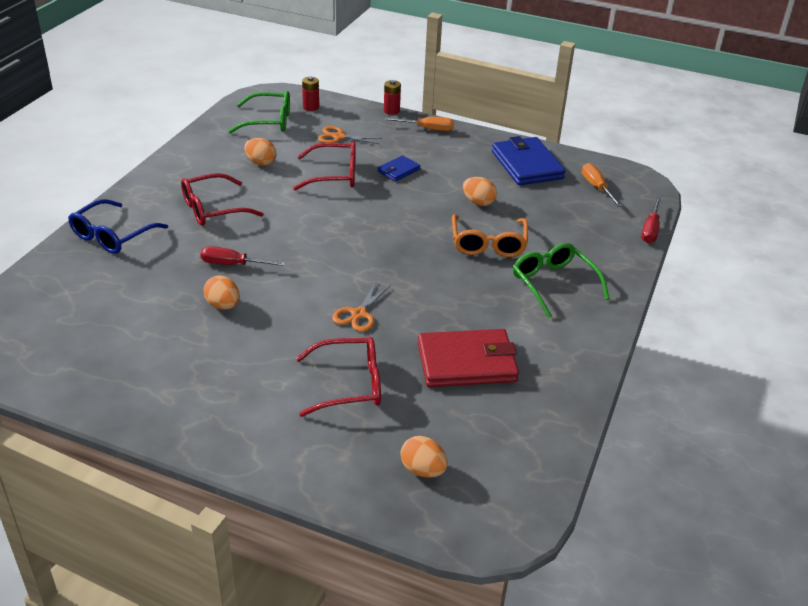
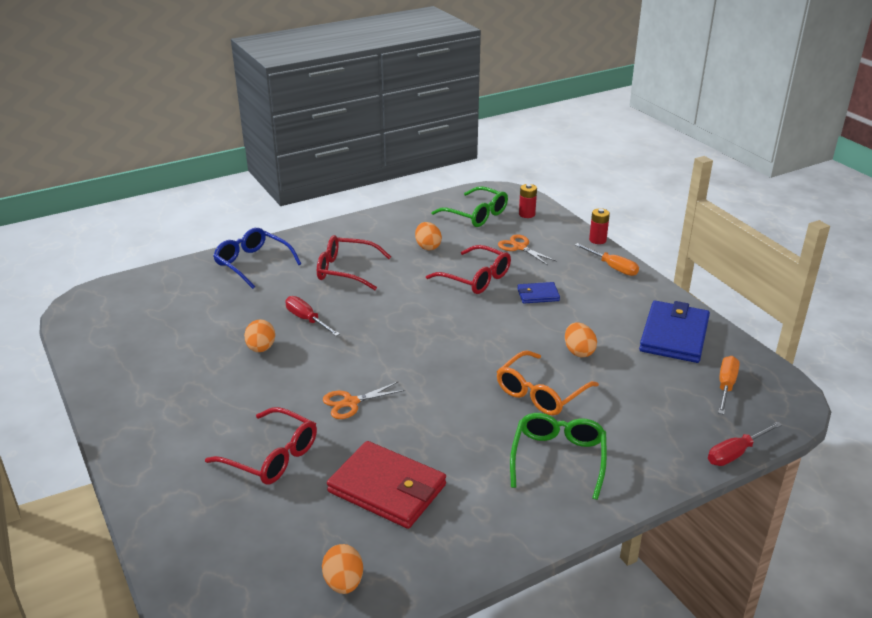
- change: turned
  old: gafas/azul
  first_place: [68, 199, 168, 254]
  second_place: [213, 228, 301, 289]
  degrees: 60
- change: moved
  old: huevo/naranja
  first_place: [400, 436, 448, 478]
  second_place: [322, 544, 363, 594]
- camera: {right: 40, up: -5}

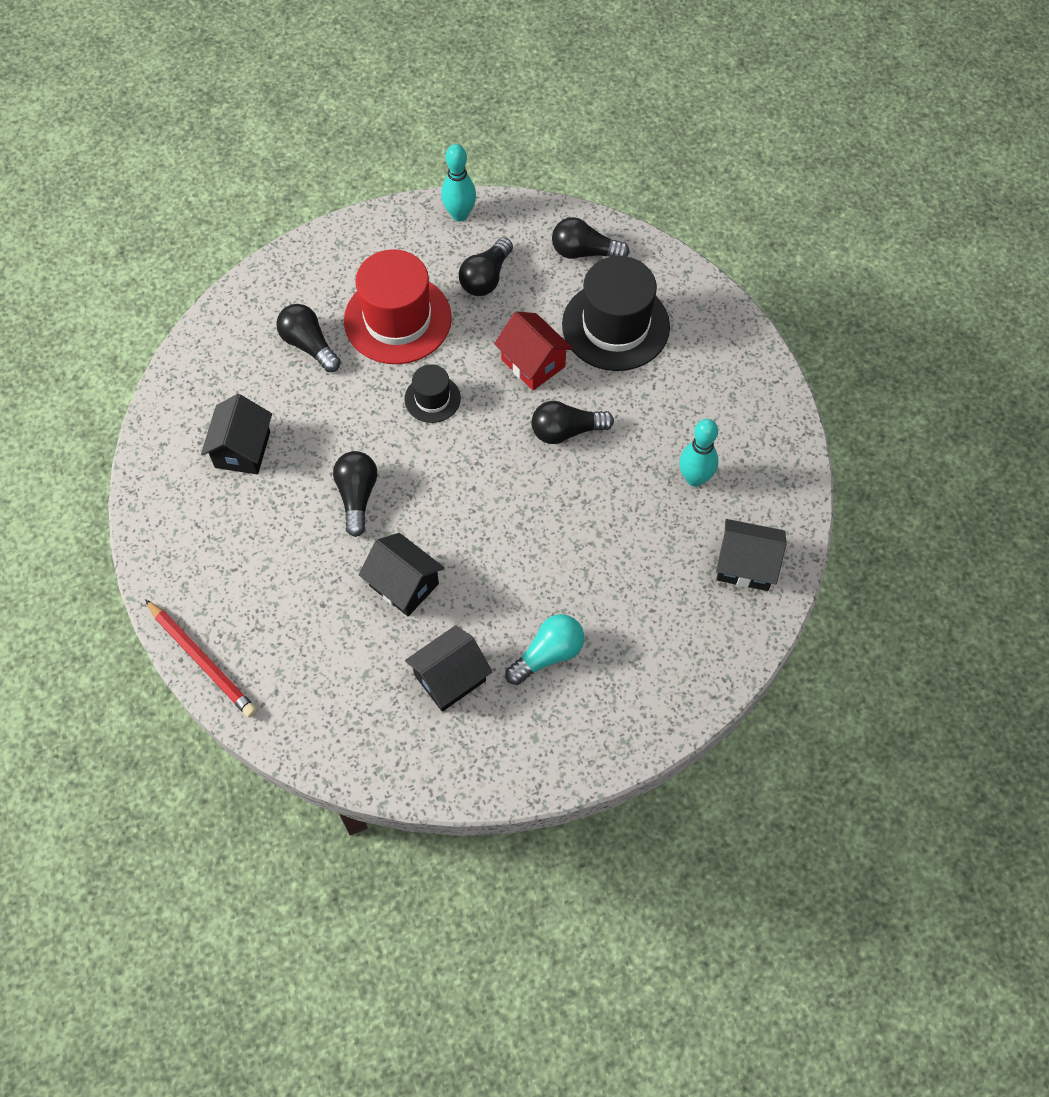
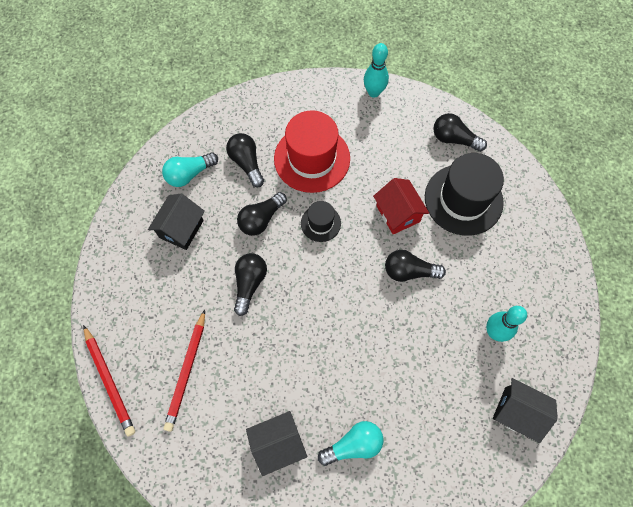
- change: removed
  old: casa/negro
  first_place: [359, 533, 444, 616]
- change: moved
  old: bombilla/negro
  first_place: [459, 237, 513, 296]
  second_place: [237, 192, 287, 236]
- change: added
  new: bombilla/turquesa
  second_place: [162, 152, 218, 187]
- change: added
  new: lápiz/rojo
  second_place: [164, 310, 205, 432]
- camera: {right: 15, up: 5}

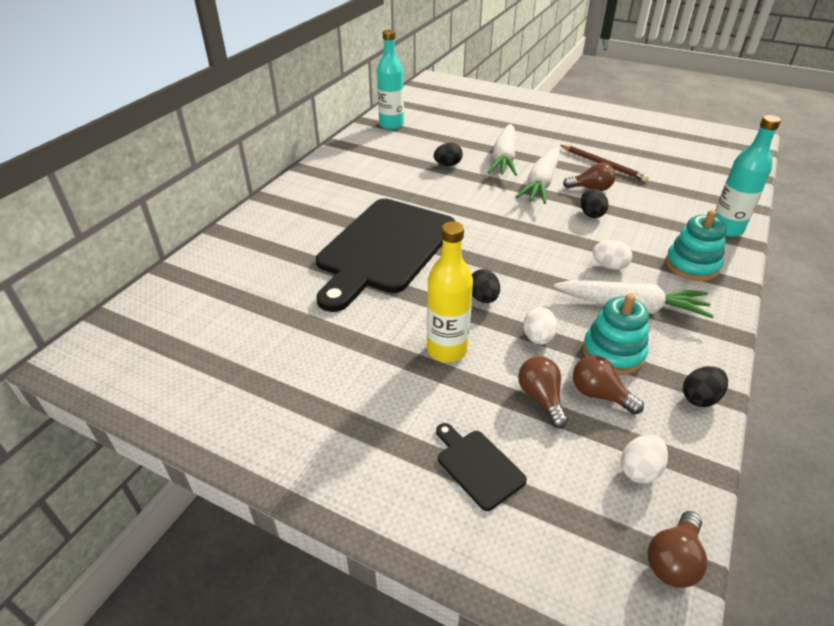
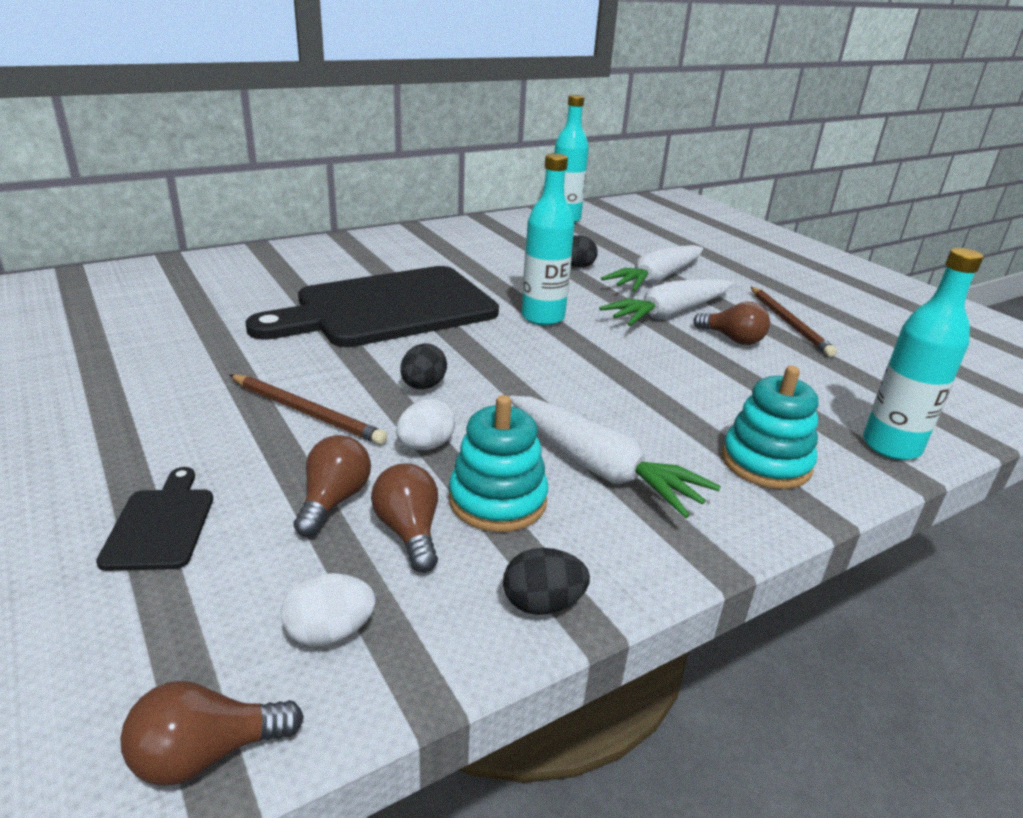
- change: replaced
  old: botella/amarillo
  new: lápiz/marrón
  first_place: [427, 221, 473, 362]
  second_place: [230, 374, 387, 445]
- change: removed
  old: huevo/negro
  first_place: [581, 189, 609, 218]
- change: removed
  old: huevo/blanco
  first_place: [593, 240, 632, 270]
- change: added
  new: botella/turquesa
  second_place: [521, 153, 575, 326]
- camera: {right: 30, up: -10}

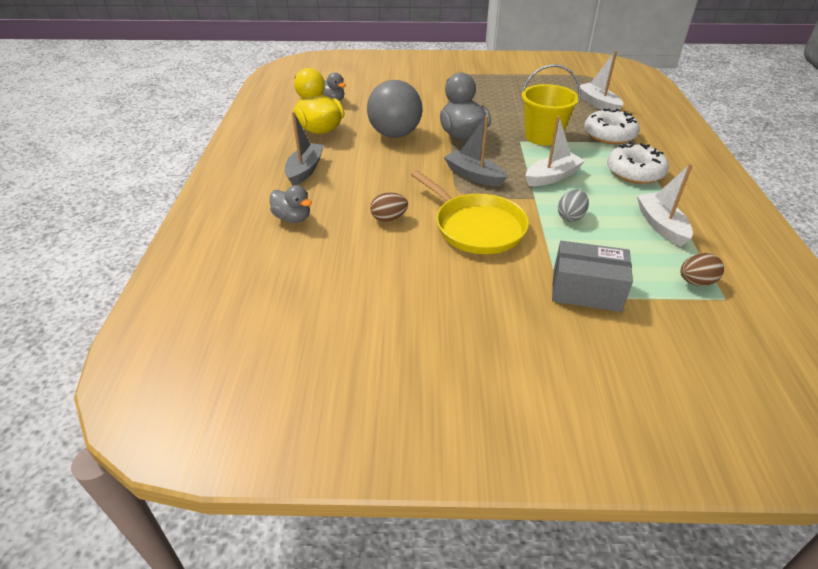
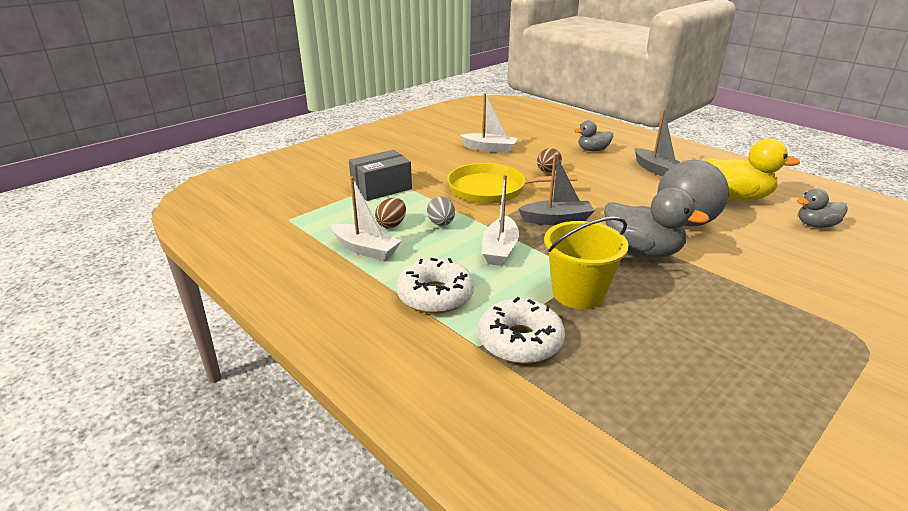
- change: moved
  old: barco/blanco
  first_place: [577, 51, 623, 110]
  second_place: [460, 93, 518, 153]
- change: moved
  old: huevo/marrón
  first_place: [680, 253, 724, 286]
  second_place: [375, 198, 406, 228]
- camera: {right: 135, up: -10}

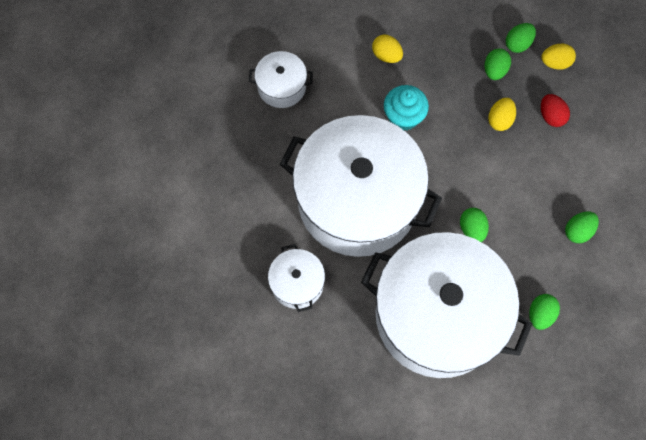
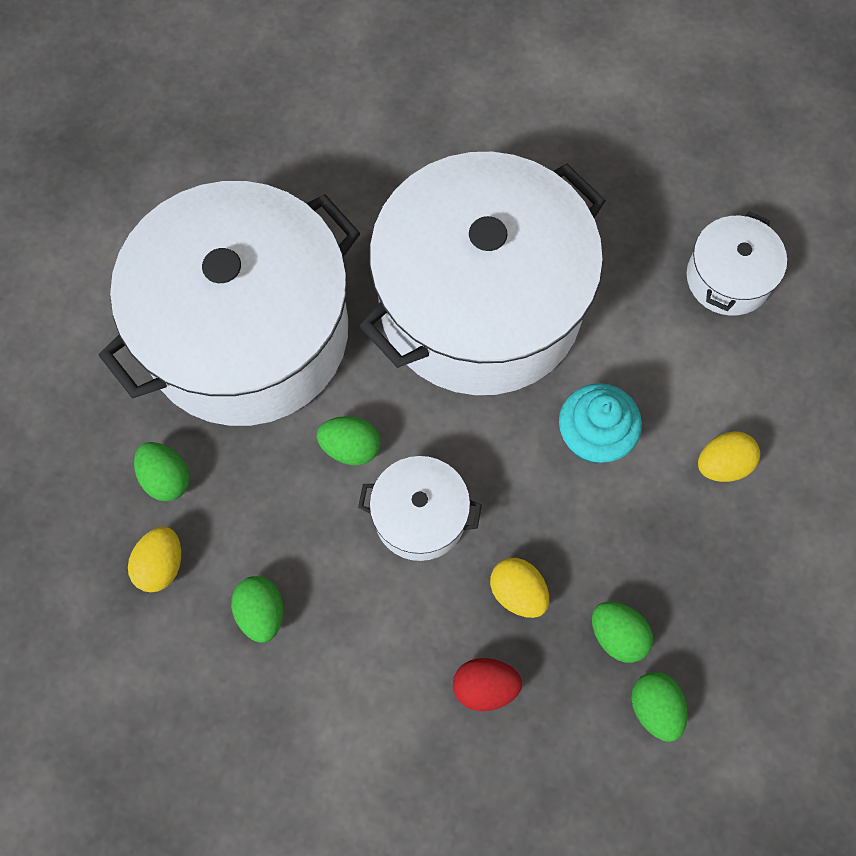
- change: moved
  old: olla/blanco
  first_place: [268, 244, 325, 312]
  second_place: [358, 456, 482, 561]
- change: moved
  old: huevo/amarillo
  first_place: [541, 44, 576, 70]
  second_place: [128, 527, 181, 592]
- camera: {right: 115, up: 0}

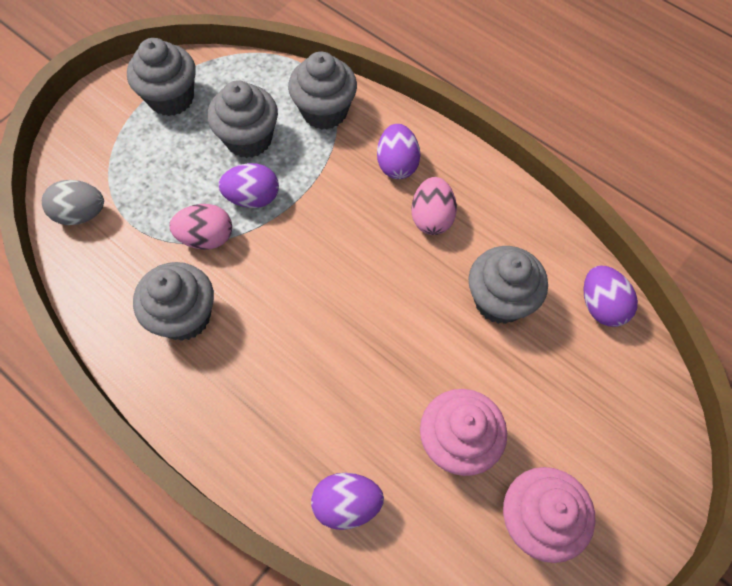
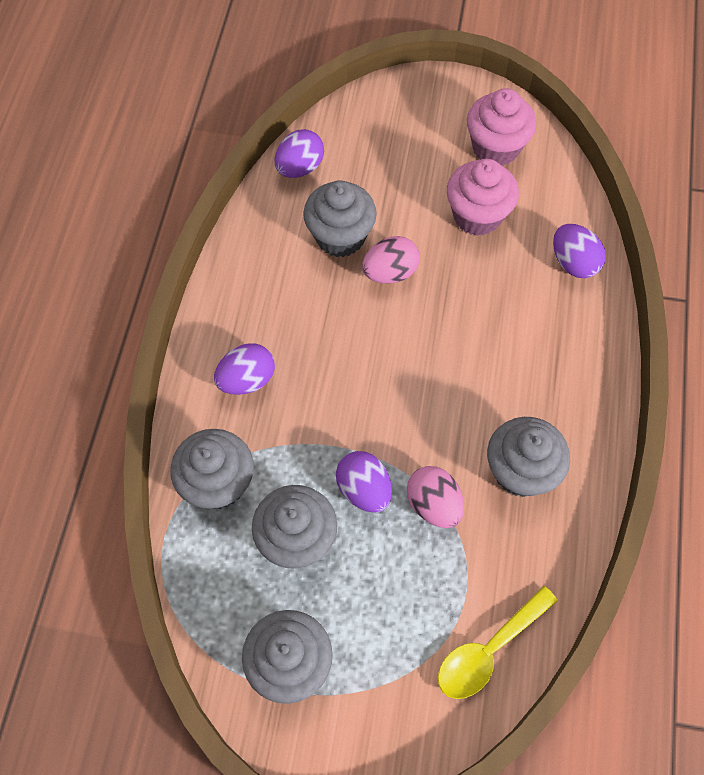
- change: replaced
  old: huevo/gris
  new: cuchara/amarillo
  first_place: [42, 180, 104, 225]
  second_place: [438, 586, 558, 699]
- change: moved
  old: huevo/rosa
  first_place: [411, 177, 457, 235]
  second_place: [362, 236, 420, 283]
- camera: {right: -120, up: 0}

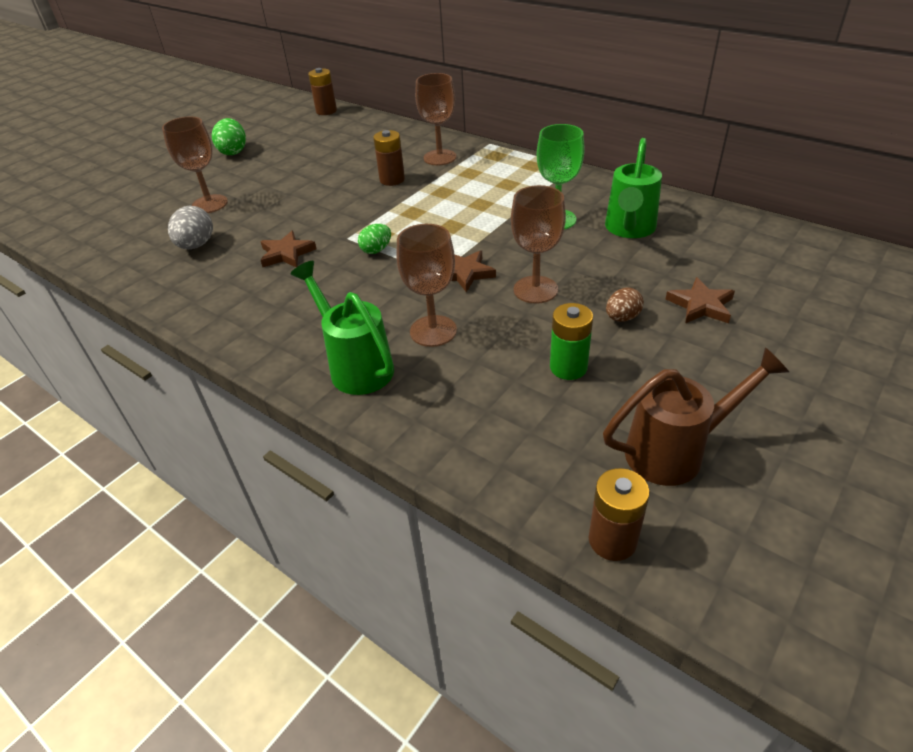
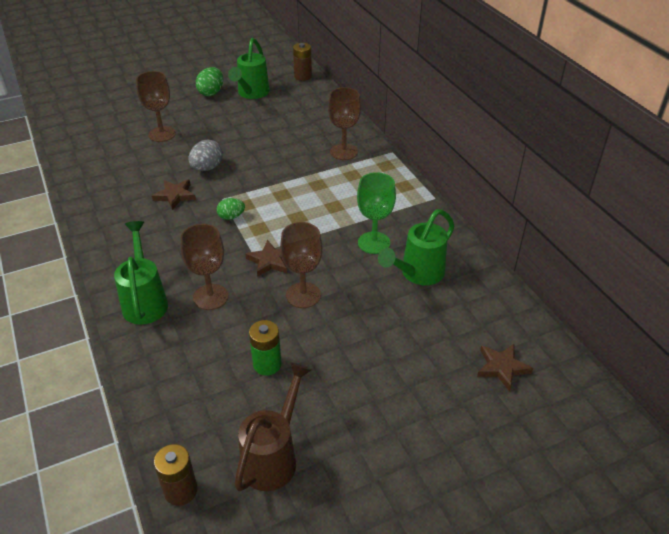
- change: moved
  old: huevo/gris
  first_place: [168, 206, 213, 249]
  second_place: [188, 140, 223, 171]
- change: removed
  old: pila/marrón
  first_place: [373, 130, 405, 186]
- change: turned
  old: regadera/marrón
  first_place: [603, 347, 789, 486]
  second_place: [234, 362, 312, 491]
  degrees: -75
- change: removed
  old: huevo/marrón
  first_place: [606, 288, 644, 322]
- change: moved
  old: estrella/marrón
  first_place: [666, 277, 735, 324]
  second_place: [477, 344, 533, 391]
- change: added
  new: regadera/verde
  second_place: [228, 38, 270, 99]
- camera: {right: 25, up: 0}

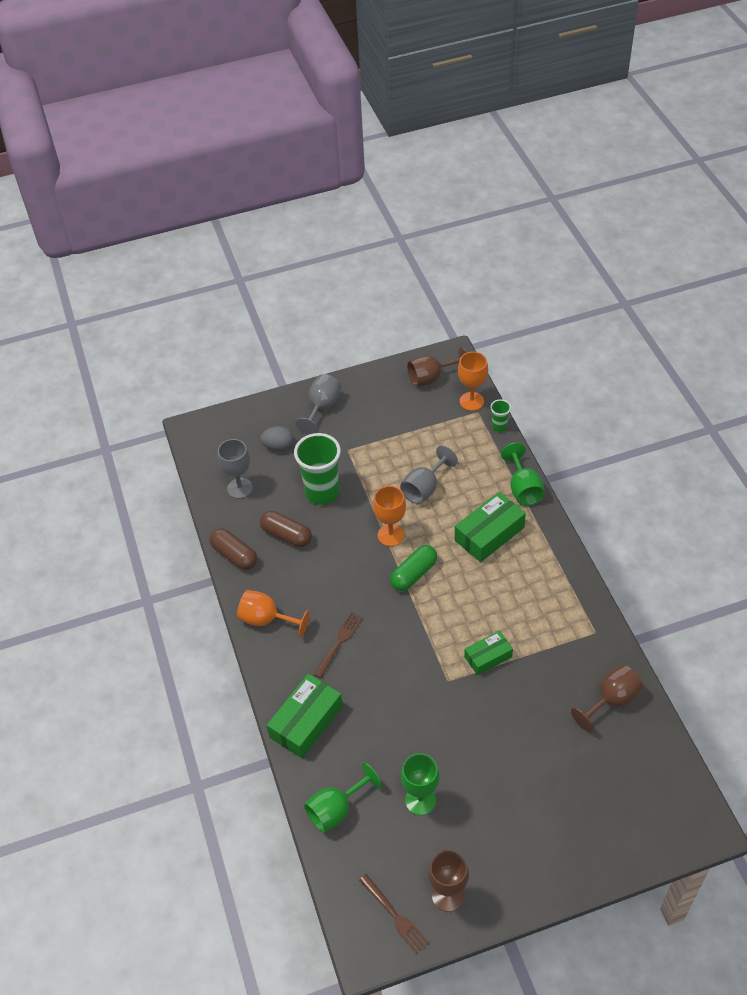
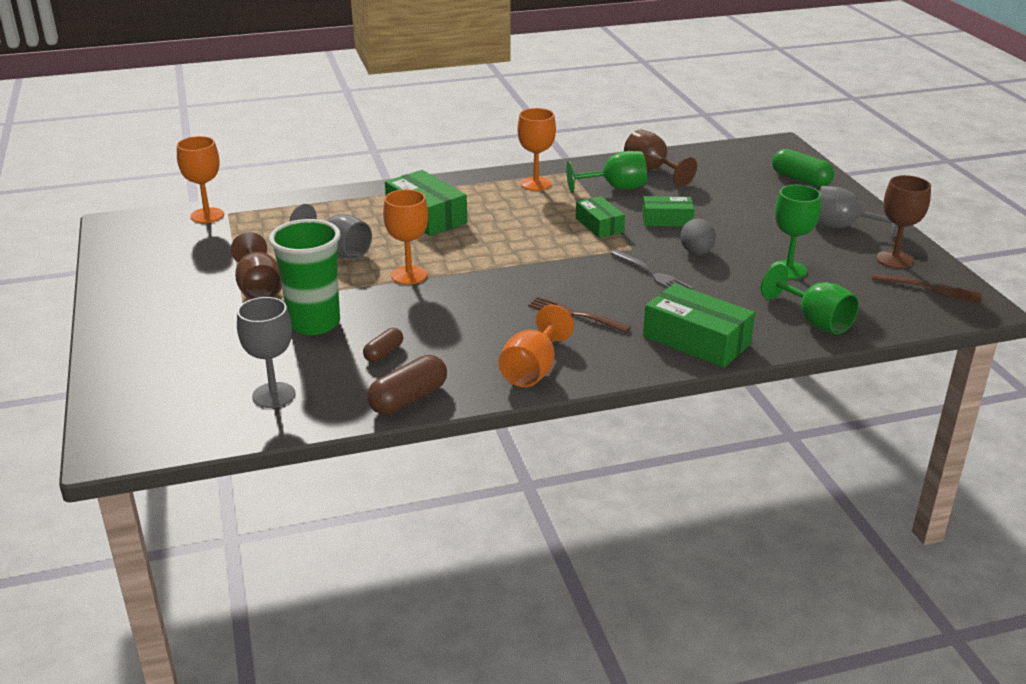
- change: moved
  old: huevo/gris
  first_place: [260, 426, 294, 451]
  second_place: [680, 218, 716, 255]
- change: resized
  old: cápsula/marrón
  first_place: [260, 511, 312, 547]
  second_place: [363, 328, 403, 362]
  factor: 0.59
- change: moved
  old: copa/gris
  first_place: [295, 374, 341, 434]
  second_place: [818, 186, 898, 238]
- change: turned
  old: tenedor/marrón
  first_place: [359, 874, 429, 954]
  second_place: [872, 273, 982, 303]
  degrees: 60
- change: moved
  old: cápsula/verde
  first_place: [390, 545, 437, 591]
  second_place: [772, 149, 834, 187]
- change: moved
  old: copa/marrón
  first_place: [407, 347, 467, 387]
  second_place: [231, 232, 282, 300]
- change: removed
  old: vaso/verde
  first_place: [490, 399, 511, 432]
- change: moved
  old: copa/verde
  first_place: [501, 442, 545, 506]
  second_place: [566, 151, 647, 193]
- change: added
  new: copa/naranja
  second_place: [518, 108, 556, 191]
- change: added
  new: tenedor/gris
  second_place: [611, 250, 694, 290]
- change: added
  new: caja/verde
  second_place: [642, 196, 694, 226]
- camera: {right: -90, up: -20}

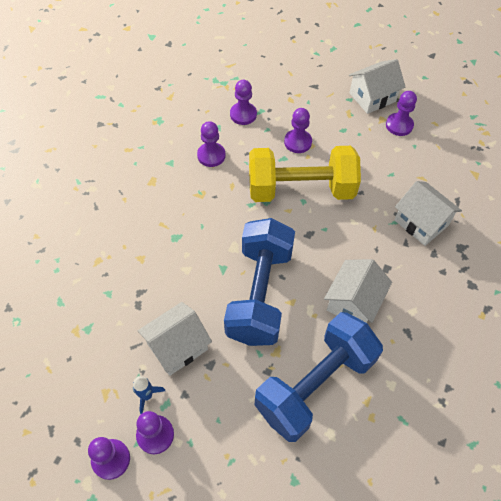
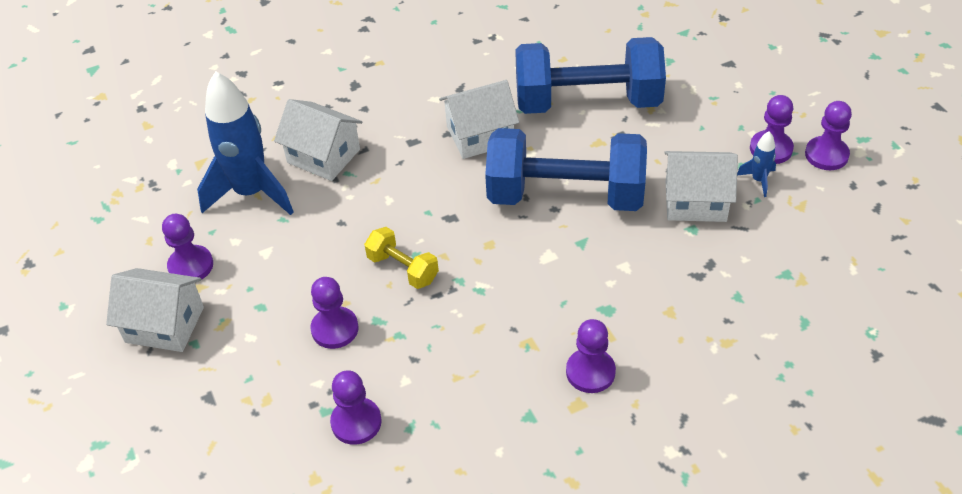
- change: moved
  old: peón/morado
  first_place: [197, 121, 226, 167]
  second_place: [566, 319, 616, 393]
- change: turned
  old: mancuerna/azul
  first_place: [224, 218, 295, 346]
  second_place: [485, 128, 647, 211]
  degrees: 45
- change: resized
  old: mancuerna/amarillo
  first_place: [249, 146, 361, 202]
  second_place: [364, 227, 439, 289]
  factor: 0.46
- change: turned
  old: casa/blanco
  first_place: [395, 181, 462, 246]
  second_place: [274, 99, 362, 181]
  degrees: -60
- change: added
  new: cohete/azul
  second_place: [197, 71, 294, 215]
- camera: {right: -135, up: -10}

